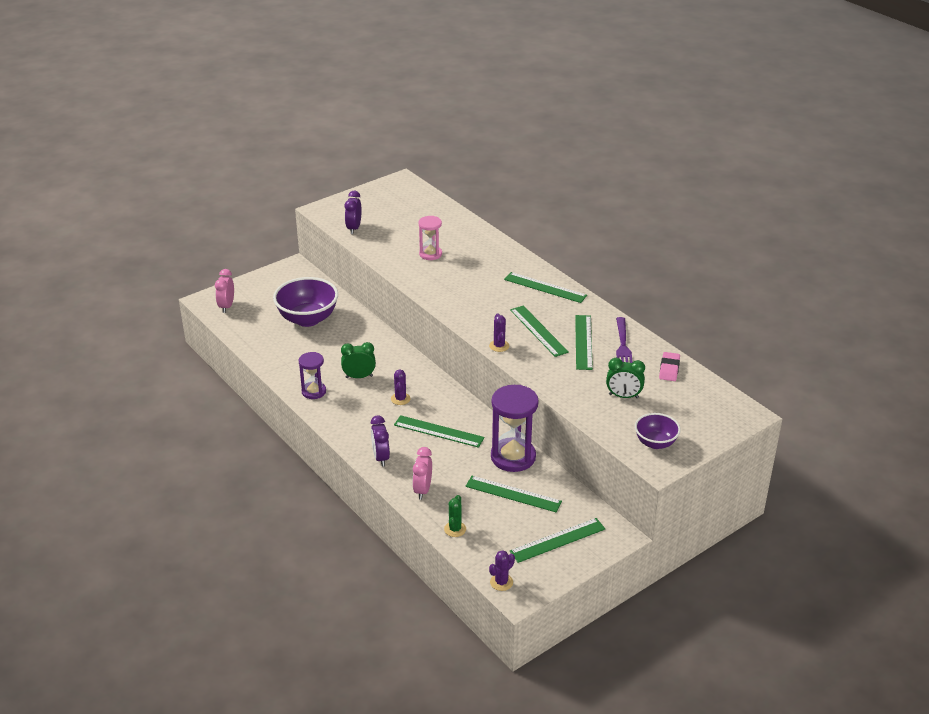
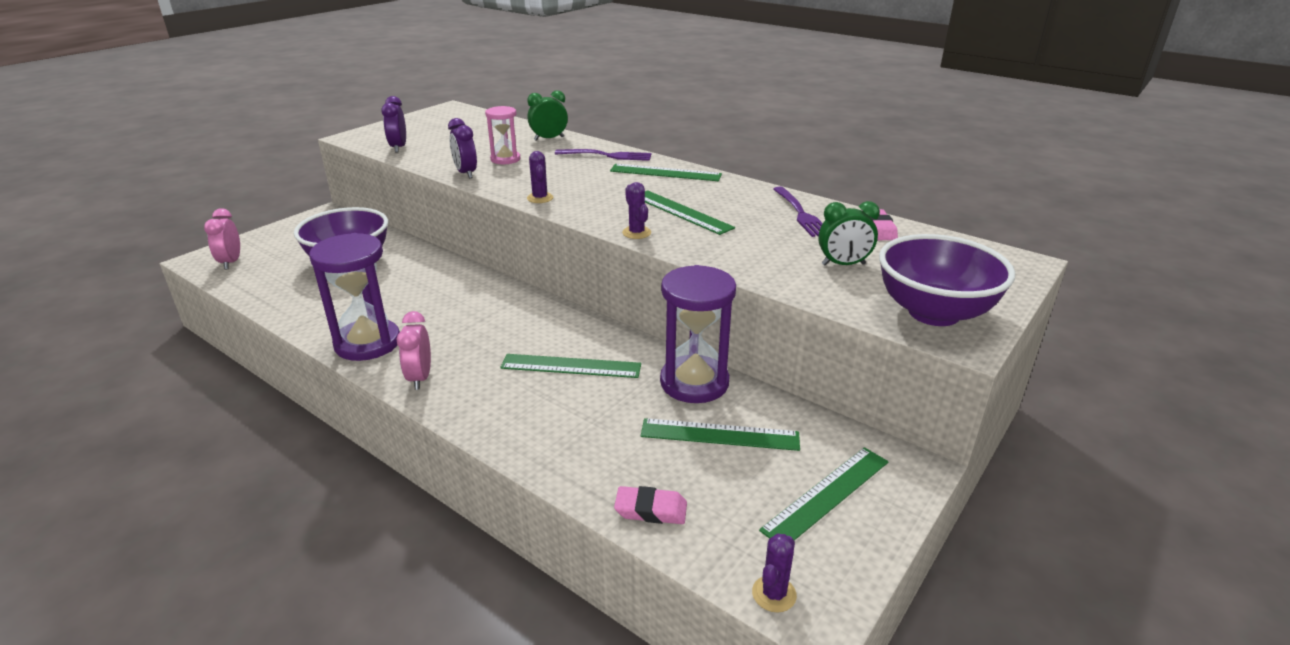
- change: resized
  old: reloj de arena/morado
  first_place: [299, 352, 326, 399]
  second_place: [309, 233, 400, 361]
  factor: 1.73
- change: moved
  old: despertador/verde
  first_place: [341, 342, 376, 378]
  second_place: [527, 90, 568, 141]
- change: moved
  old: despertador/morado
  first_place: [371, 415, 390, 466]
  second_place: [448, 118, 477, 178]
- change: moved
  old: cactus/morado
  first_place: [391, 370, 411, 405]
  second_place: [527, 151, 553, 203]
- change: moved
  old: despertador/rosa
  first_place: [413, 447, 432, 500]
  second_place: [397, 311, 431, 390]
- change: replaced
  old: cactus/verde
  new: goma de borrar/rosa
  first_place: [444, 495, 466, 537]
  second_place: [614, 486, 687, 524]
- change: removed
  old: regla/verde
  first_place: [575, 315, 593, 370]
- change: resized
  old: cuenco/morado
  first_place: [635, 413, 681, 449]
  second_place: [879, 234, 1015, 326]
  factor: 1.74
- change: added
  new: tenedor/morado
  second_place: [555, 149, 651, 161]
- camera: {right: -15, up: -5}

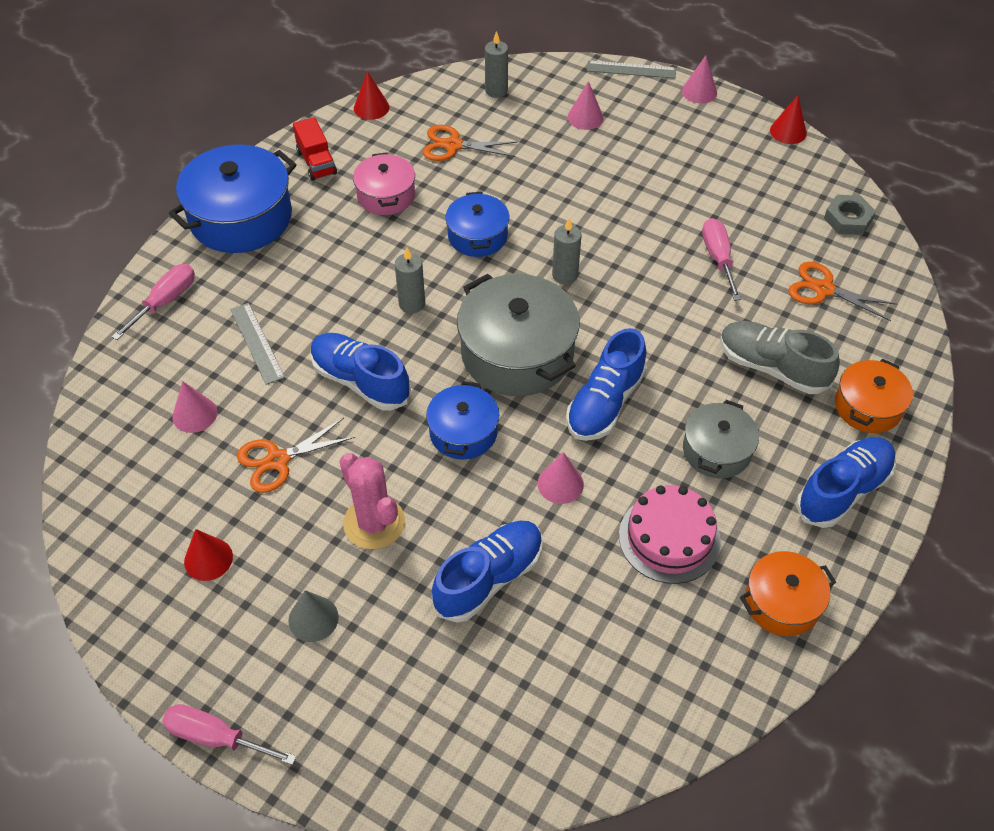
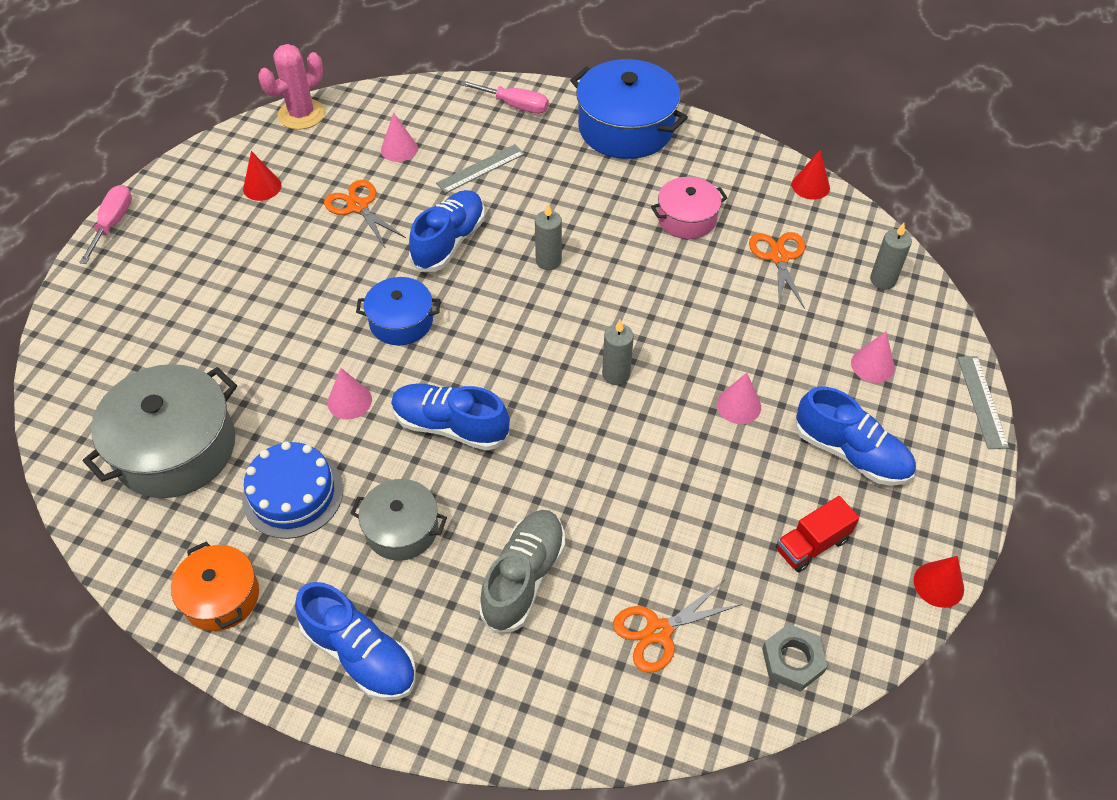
- change: removed
  old: cono/gris
  first_place: [288, 590, 339, 642]
- change: moved
  old: camión/rojo
  first_place: [293, 117, 337, 181]
  second_place: [776, 496, 859, 573]
- change: moved
  old: cactus/rosa
  first_place: [339, 453, 405, 549]
  second_place: [258, 44, 325, 130]
- change: moved
  old: zapato/azul
  first_place: [432, 521, 543, 623]
  second_place: [796, 386, 916, 486]
- change: removed
  old: olla/azul
  first_place: [445, 192, 509, 257]
- change: moved
  old: olla/gris
  first_place: [457, 274, 580, 396]
  second_place: [83, 364, 237, 498]
- change: recoloured
  old: tarta/rosa
  new: tarta/azul
  first_place: [619, 485, 721, 584]
  second_place: [242, 441, 343, 539]
- change: moved
  old: cono/rosa
  first_place: [682, 56, 717, 104]
  second_place: [717, 373, 761, 424]
- change: removed
  old: destornillador/rosa
  first_place: [702, 218, 741, 301]
- change: turned
  old: tijeras/naranja
  first_place: [788, 262, 897, 321]
  second_place: [613, 581, 742, 673]
  degrees: -135
- change: removed
  old: olla/naranja
  first_place: [835, 359, 913, 433]
- camera: {right: 80, up: 0}

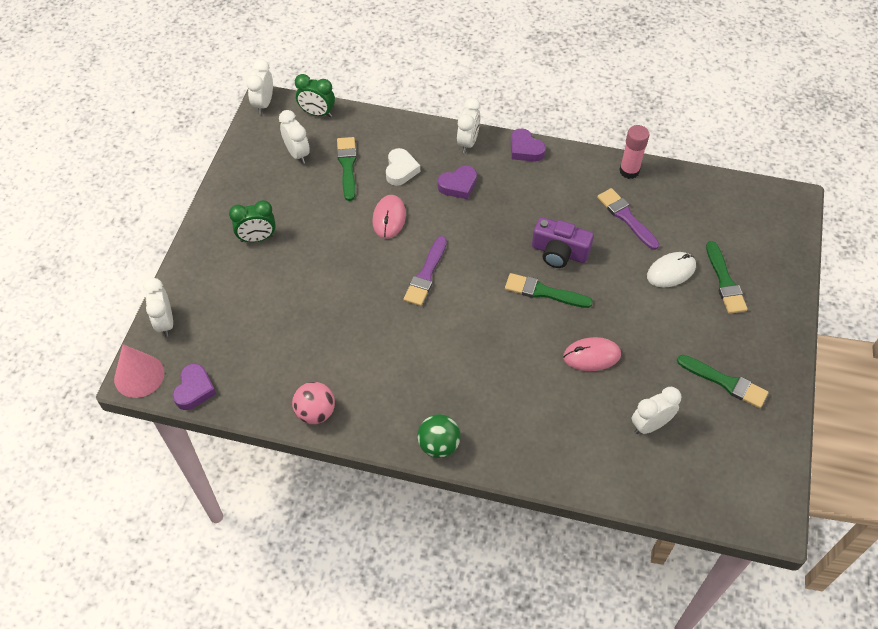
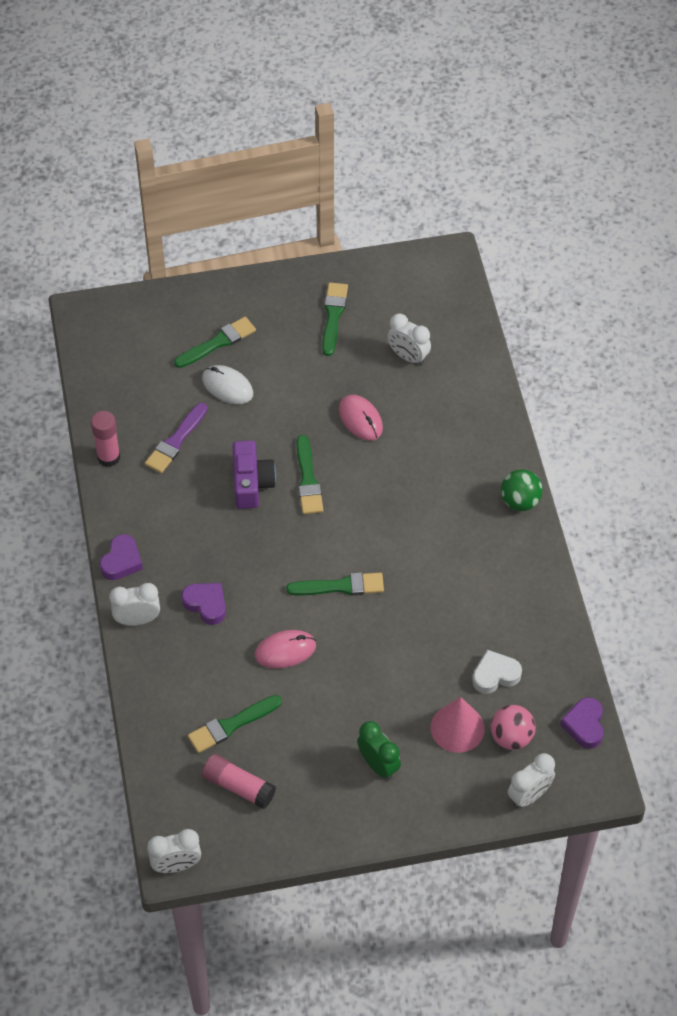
- change: moved
  old: cono/rosa
  first_place: [114, 344, 164, 398]
  second_place: [431, 697, 485, 753]
- change: turned
  old: corazón/morado
  first_place: [172, 364, 216, 410]
  second_place: [560, 697, 604, 749]
  degrees: -75
- change: replaced
  old: despertador/blanco
  new: barra de pegamento/rosa
  first_place: [279, 110, 310, 164]
  second_place: [202, 754, 276, 809]
- change: moved
  old: pelota/rosa
  first_place: [292, 382, 335, 424]
  second_place: [491, 705, 536, 750]
- change: removed
  old: despertador/verde
  first_place: [295, 74, 335, 117]
- change: moved
  old: corazón/blanco
  first_place: [386, 148, 420, 186]
  second_place: [472, 650, 522, 694]
- change: recoloured
  old: pincel/morado
  new: pincel/verde
  first_place: [404, 236, 447, 306]
  second_place: [286, 573, 384, 595]
- camera: {right: -115, up: 0}

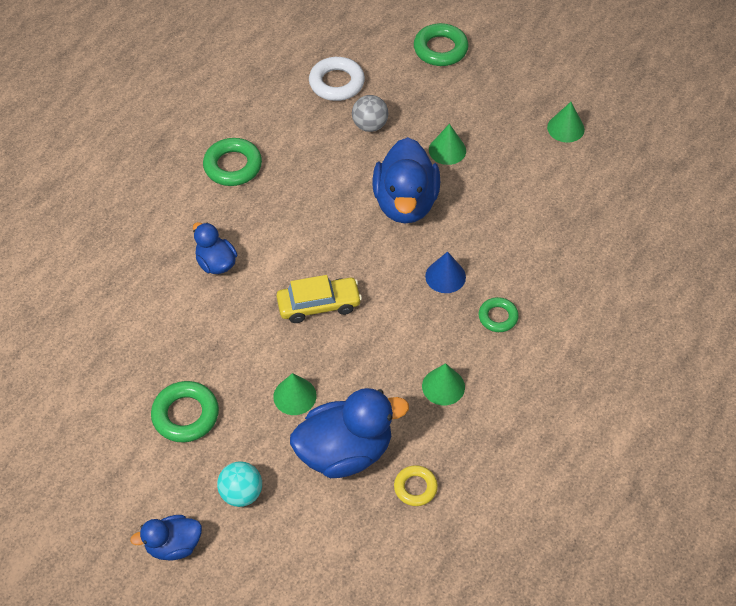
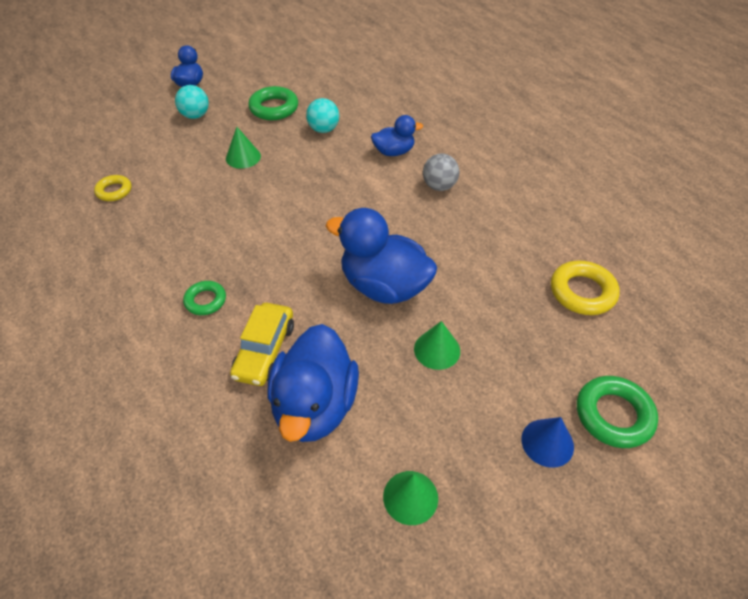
- change: removed
  old: anillo/verde
  first_place: [203, 138, 262, 186]
- change: moved
  old: coche/amarillo
  first_place: [277, 275, 362, 323]
  second_place: [230, 303, 294, 386]
- change: moved
  old: pato/azul
  first_place: [290, 388, 409, 478]
  second_place: [268, 324, 359, 442]
- change: recoloured
  old: anillo/blanco
  new: anillo/amarillo
  first_place: [309, 57, 365, 101]
  second_place: [551, 261, 619, 315]
- change: moved
  old: pelota/gris
  first_place: [352, 95, 388, 132]
  second_place: [423, 154, 460, 191]
- change: removed
  old: cono/verde
  first_place: [422, 363, 465, 405]
- change: moved
  old: cono/azul
  first_place: [425, 252, 466, 293]
  second_place: [521, 417, 574, 468]
- change: added
  new: pelota/turquesa
  second_place: [306, 98, 339, 133]
- camera: {right: 115, up: -5}

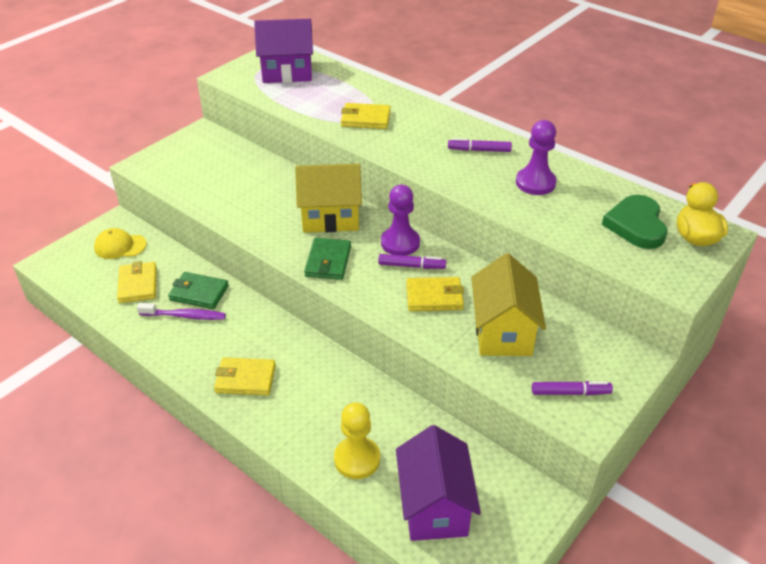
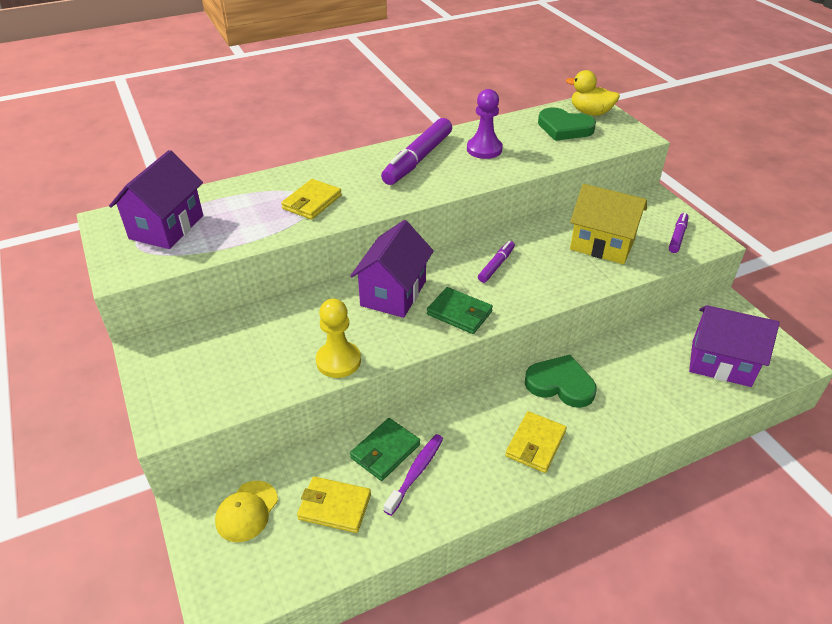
- change: recoloured
  old: casa/amarillo
  new: casa/morado
  first_place: [295, 164, 362, 233]
  second_place: [350, 220, 434, 318]
- change: moved
  old: peón/amarillo
  first_place: [334, 402, 380, 479]
  second_place: [316, 299, 361, 378]
- change: removed
  old: peón/morado
  first_place: [381, 185, 420, 256]
- change: removed
  old: cartera/amarillo
  first_place: [406, 277, 464, 311]
- change: resized
  old: rotulador/morado
  first_place: [448, 138, 512, 152]
  second_place: [381, 118, 452, 185]
  factor: 1.93
- change: added
  new: corazón/verde
  second_place: [524, 355, 597, 408]
- camera: {right: -65, up: 0}

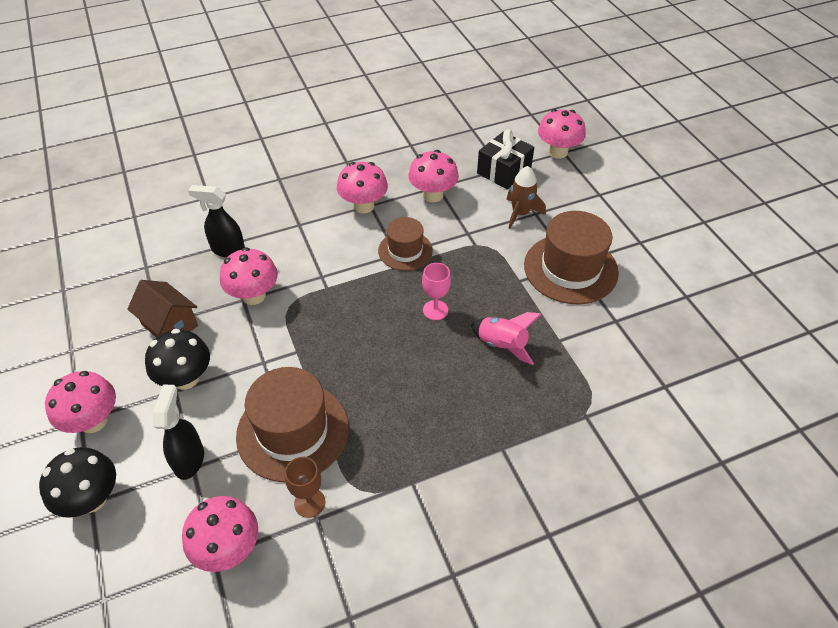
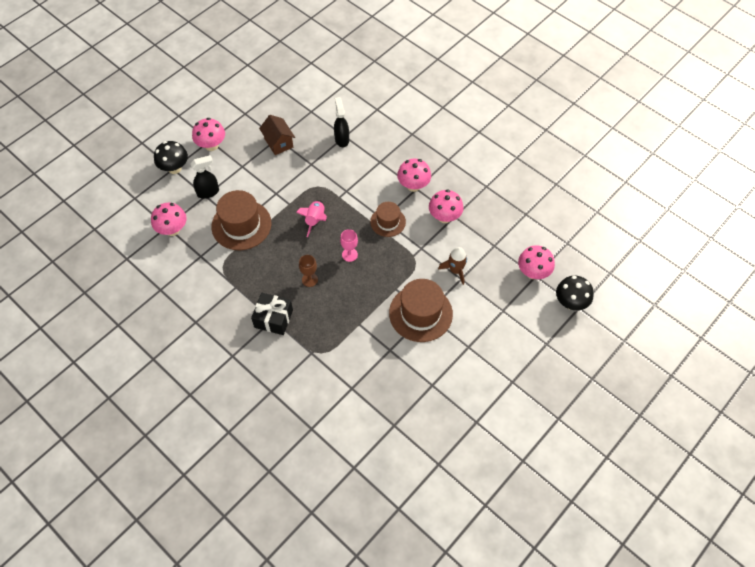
- change: turned
  old: casa/marrón
  first_place: [128, 280, 198, 338]
  second_place: [259, 115, 295, 155]
  degrees: -45
- change: moved
  old: seta/negro
  first_place: [145, 329, 210, 390]
  second_place: [556, 276, 594, 310]
- change: removed
  old: seta/rosa
  first_place: [220, 247, 278, 305]
- change: moved
  old: copa/marrón
  first_place: [285, 457, 326, 518]
  second_place: [299, 255, 318, 287]
- change: moved
  old: cohete/rosa
  first_place: [471, 312, 542, 365]
  second_place: [296, 200, 327, 237]
- change: moved
  old: regalo/negro
  first_place: [477, 130, 534, 190]
  second_place: [251, 293, 293, 335]
- camera: {right: 65, up: 10}

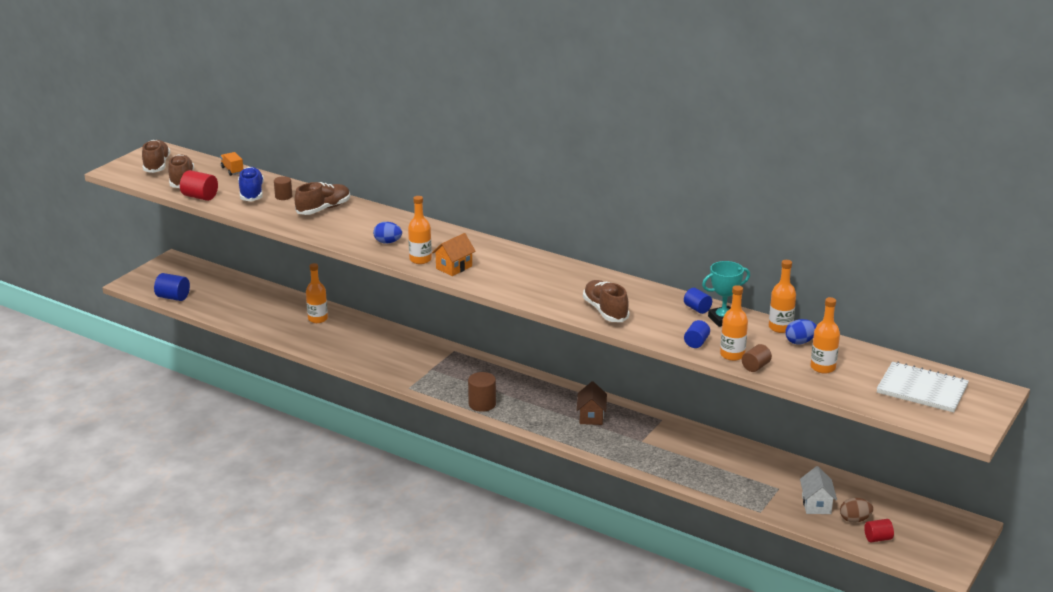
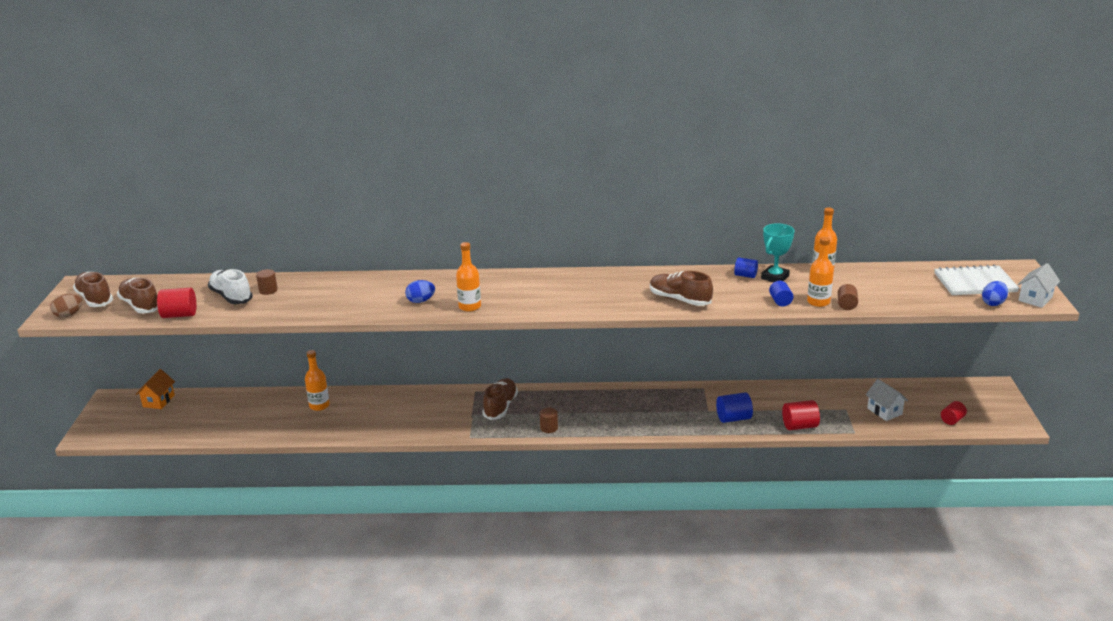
- change: moved
  old: cilindro/azul
  first_place: [154, 273, 190, 301]
  second_place: [716, 392, 753, 423]
- change: removed
  old: camión/naranja
  first_place: [220, 152, 243, 176]
- change: recoloured
  old: zapato/azul
  new: zapato/blanco
  first_place: [238, 167, 264, 202]
  second_place: [208, 269, 253, 304]
- change: moved
  old: zapato/marrón
  first_place: [295, 182, 350, 215]
  second_place: [482, 378, 518, 420]
- change: moved
  old: casa/naranja
  first_place: [432, 233, 476, 276]
  second_place: [136, 369, 175, 409]
- change: resized
  old: cilindro/marrón
  first_place: [468, 372, 496, 412]
  second_place: [540, 408, 558, 433]
  factor: 0.66
- change: removed
  old: casa/marrón
  first_place: [577, 381, 607, 425]
- change: moved
  old: huevo/azul
  first_place: [785, 319, 817, 344]
  second_place: [982, 281, 1008, 306]
- change: removed
  old: botella/naranja
  first_place: [810, 297, 840, 374]
- change: moved
  old: huevo/marrón
  first_place: [840, 498, 873, 523]
  second_place: [50, 294, 82, 318]
- change: added
  new: cilindro/rojo
  second_place: [782, 400, 820, 430]
- change: added
  new: casa/blanco
  second_place: [1018, 263, 1060, 308]
- camera: {right: -30, up: 0}

